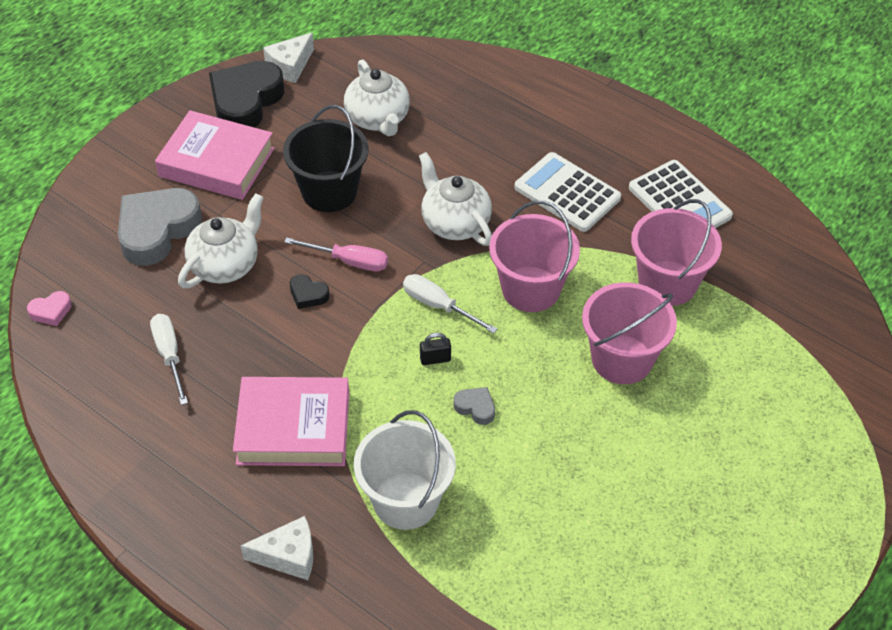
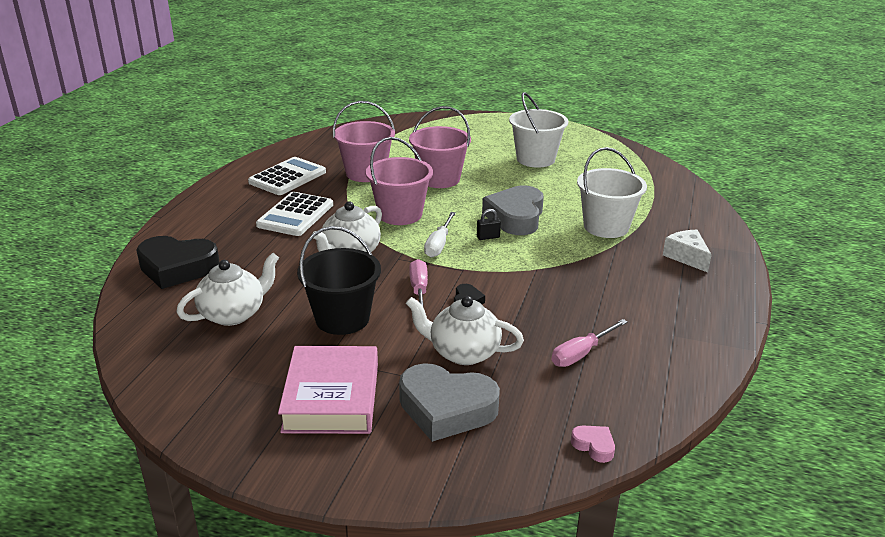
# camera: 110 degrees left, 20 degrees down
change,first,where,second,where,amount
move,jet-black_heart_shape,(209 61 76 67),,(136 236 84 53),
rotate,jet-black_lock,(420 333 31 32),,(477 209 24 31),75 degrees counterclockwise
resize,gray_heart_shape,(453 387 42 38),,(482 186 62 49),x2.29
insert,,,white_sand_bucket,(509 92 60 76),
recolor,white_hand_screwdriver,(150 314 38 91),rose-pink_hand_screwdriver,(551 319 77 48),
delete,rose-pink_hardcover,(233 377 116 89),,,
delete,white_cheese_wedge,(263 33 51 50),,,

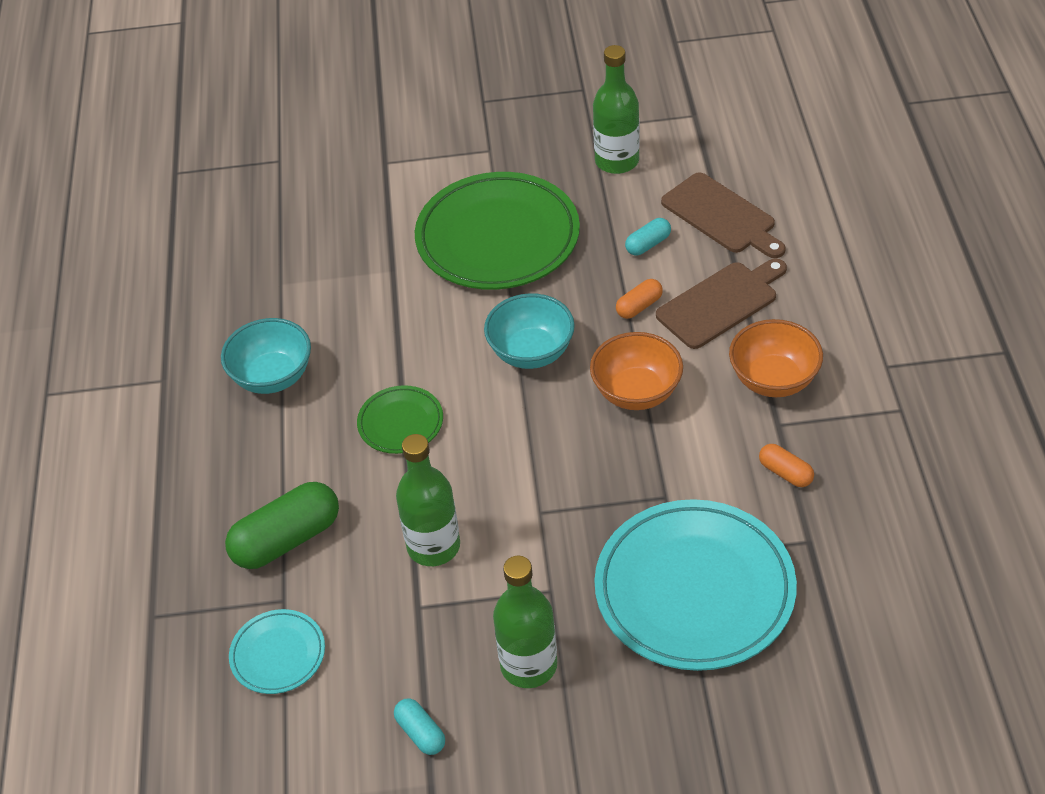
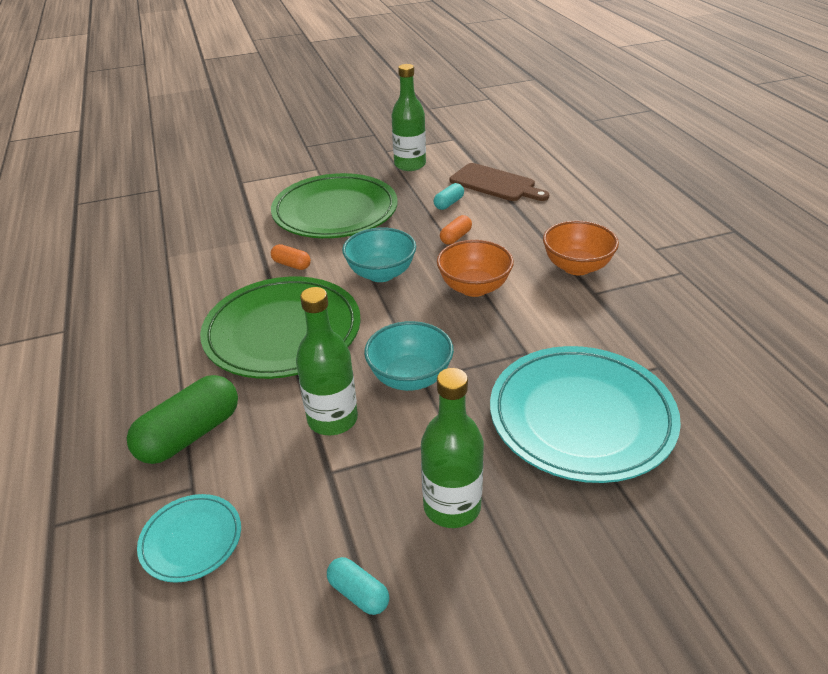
# camera: 15 degrees left, 10 degrees down
change,first,where,second,where,amount
resize,green_flat_dish,(357 385 86 69),,(200 277 161 102),x2.09
move,bright_orange_pill_shape,(759 444 55 43),,(271 244 40 26),
move,teal_deep_dish,(221 318 90 76),,(364 321 90 70),
delete,dark_brown_bread_board,(656 258 131 91),,,

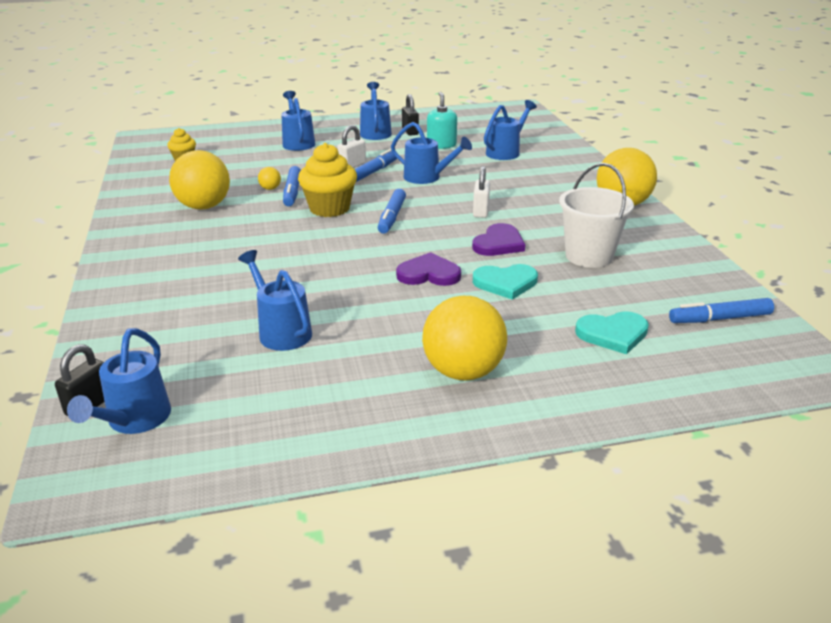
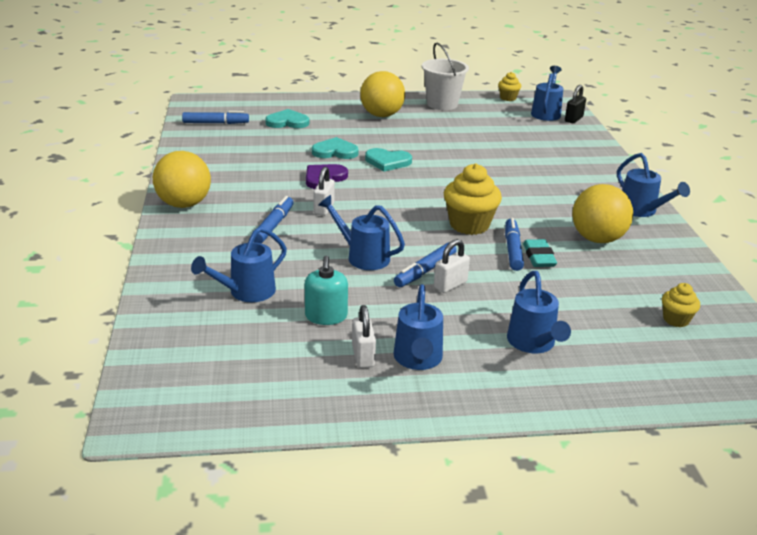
# camera: 175 degrees left, 0 degrees up
change,first,where,second,where,amount
move,blue_felt_pen,(378 189 28 45),,(254 196 40 47),
recolor,jet-black_lock,(402 94 17 42),white_lock,(352 305 24 63),
recolor,royal_purple_heart_shape,(396 252 65 34),teal_heart_shape,(365 148 47 24),
move,white_sand_bucket,(559 163 75 105),,(422 42 47 68),
insert,,,yellow_muffin,(498 72 23 29),
replace,yellow_sphere,(258 167 23 23),teal_eraser,(523 239 34 28),
move,blue_sprinkling_can,(238 250 74 101),,(617 153 73 64),

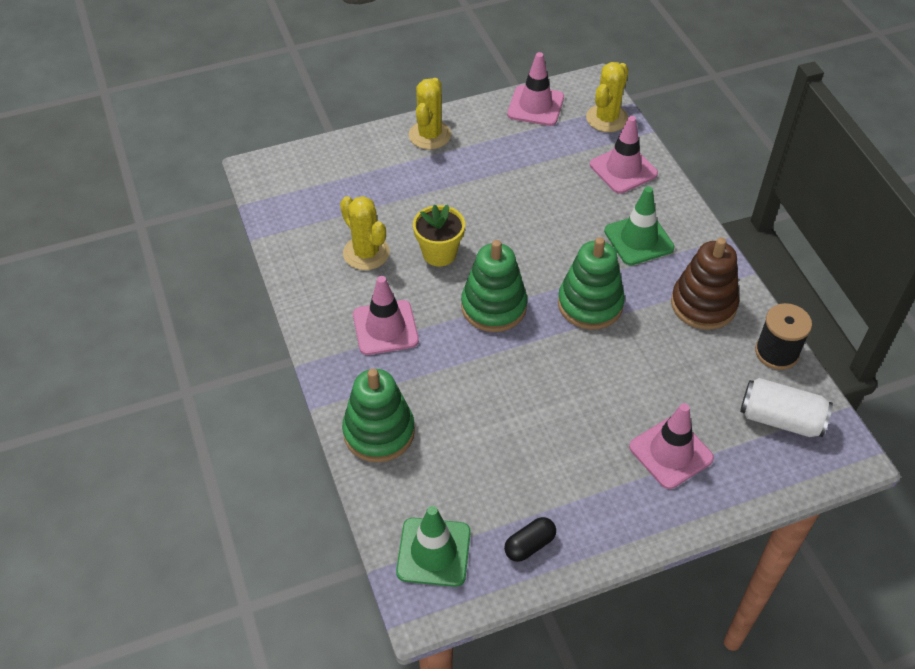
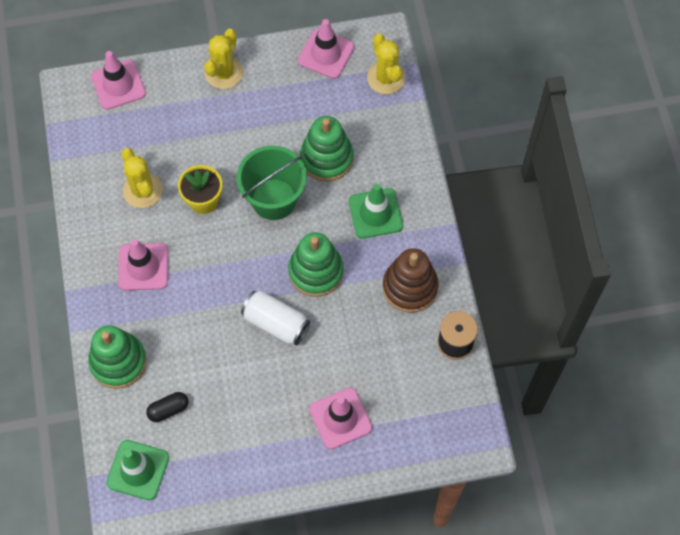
# camera: 10 degrees right, 15 degrees up
change,first,where,second,where,amount
move,rose-pink_traffic_cone,(590 116 68 78),,(91 51 55 59),
move,jet-black_pill_shape,(504 517 52 45),,(146 392 42 30),
insert,,,green_sand_bucket,(236 146 71 74),
move,white_soda_can,(740 378 93 59),,(241 290 69 55),
move,green_stacking_toy,(461 240 66 92),,(300 116 54 66),
rotate,yellow_saguaro_cactus,(586 62 42 70),,(367 33 38 61),60 degrees counterclockwise

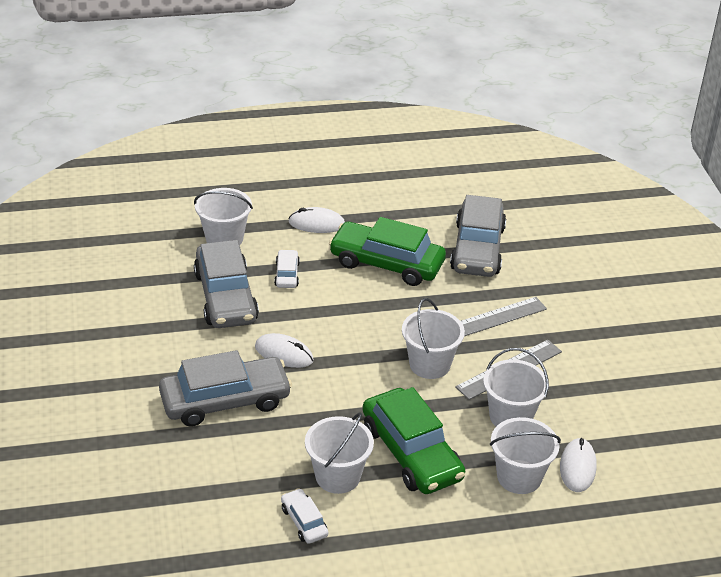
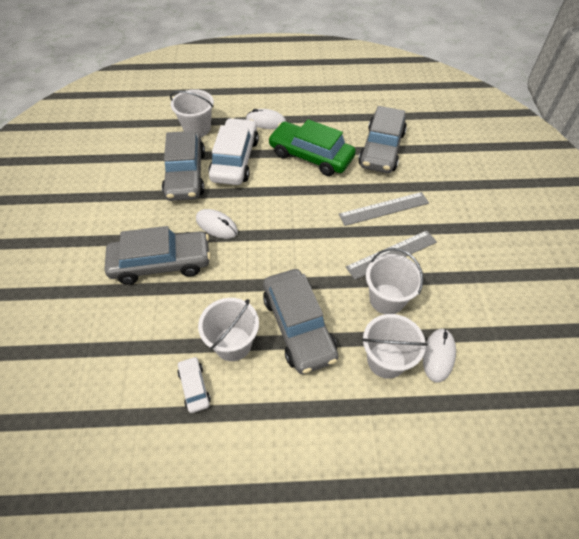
# camera: 10 degrees right, 15 degrees up
change,first,where,second,where,amount
resize,white_toy_car,(274 249 26 39),,(208 118 51 67),x2.14
recolor,green_toy_car,(362 387 103 107),gray_toy_car,(263 269 75 105),
delete,white_sand_bucket,(402 298 63 81),,,

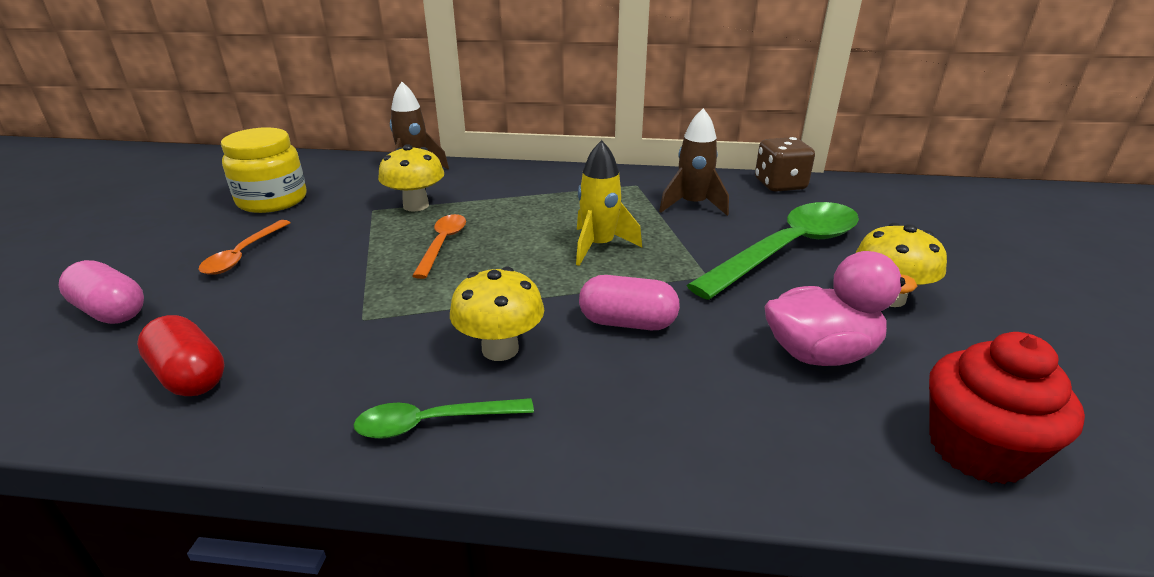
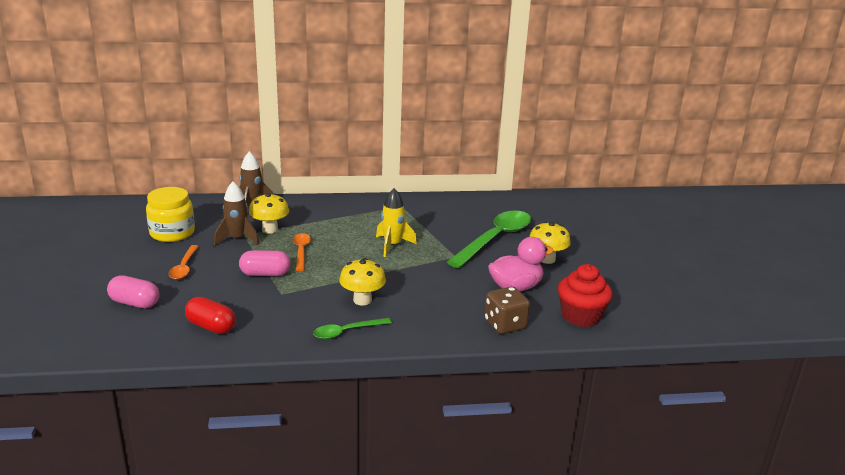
# camera: 15 degrees left, 5 degrees down
change,first,where,second,where,amount
move,dark_brown_toy_rocket,(659 108 70 108),,(214 181 45 65),
move,rose-pink_pill_shape,(579 275 101 55),,(239 250 52 26),
move,dark_brown_dice,(755 137 60 55),,(485 287 45 47),

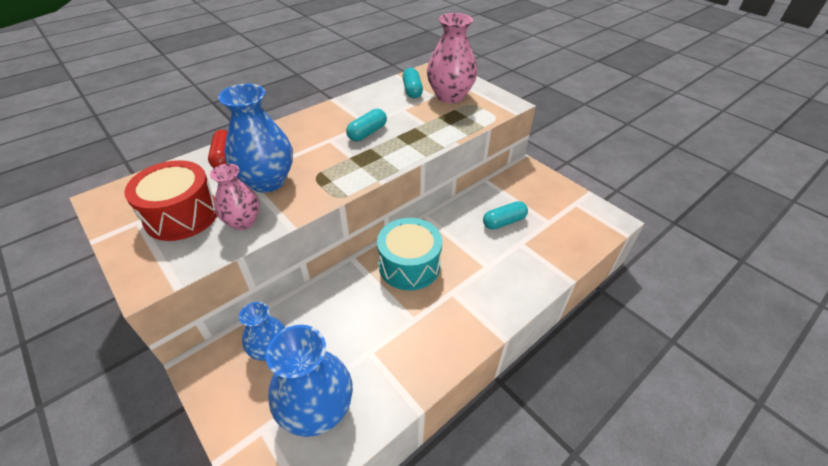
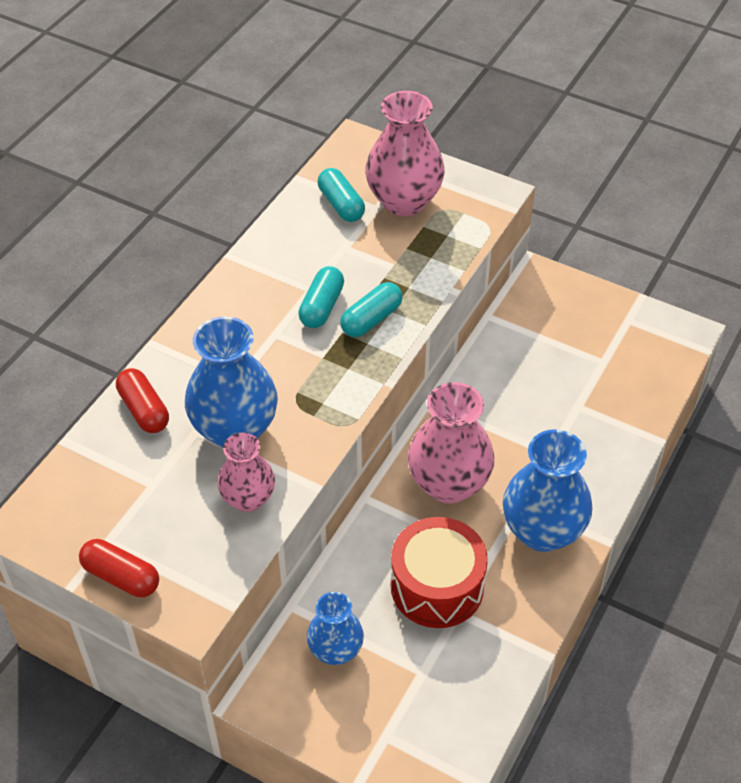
# camera: 20 degrees left, 5 degrees up
change,first,where,second,where,amount
insert,,,crimson_pill_shape,(79 539 80 58),
move,teal_pill_shape,(483 201 45 29),,(340 282 63 55),
move,crimson_toy_drum,(124 160 93 81),,(391 517 97 111),
replace,teal_toy_drum,(377 218 65 72),rose-pink_tall_vase,(408 382 87 122),
move,blue_tall_vase,(266 325 87 112),,(503 429 89 123),

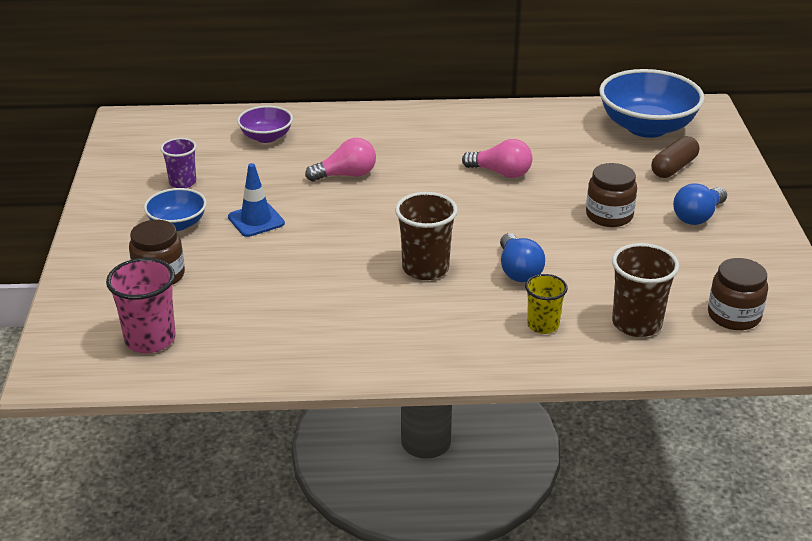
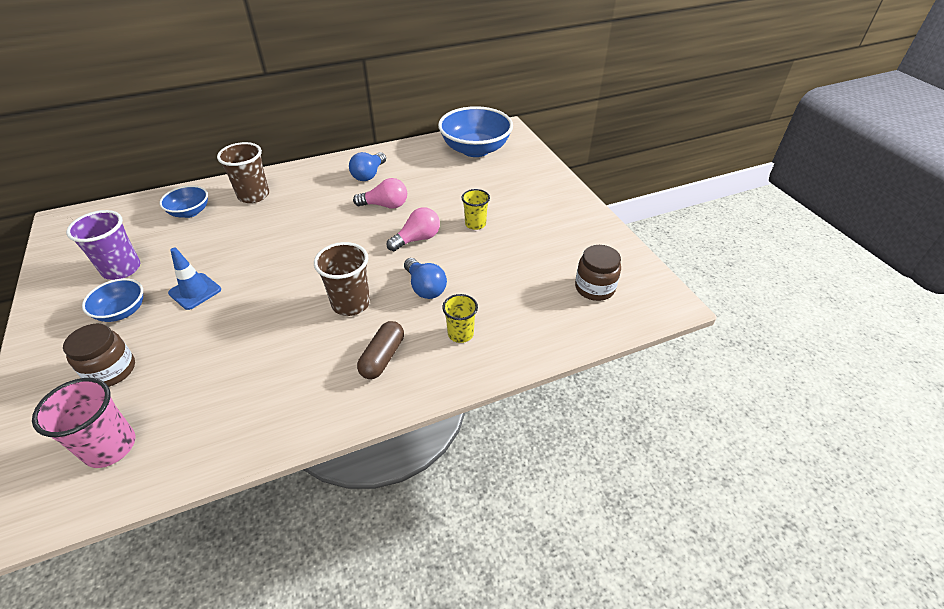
# camera: 20 degrees left, 10 degrees up
change,first,where,second,where,amount
resize,royal_purple_tumbler,(160 138 36 50),,(66 210 74 70),x1.56
recolor,royal_purple_deep_dish,(237 106 56 37),blue_deep_dish,(160 185 48 33),
move,dark_brown_tumbler,(612 243 67 94),,(217 142 52 61),
move,blue_lightbulb,(673 183 54 42),,(349 152 37 29),
move,dark_brown_pill_shape,(651 136 48 42),,(357 321 47 58),
move,rose-pink_lightbulb,(305 138 71 43),,(387 207 53 44),
replace,dark_brown_jar,(586 163 51 64),yellow_tumbler,(462 189 28 41),

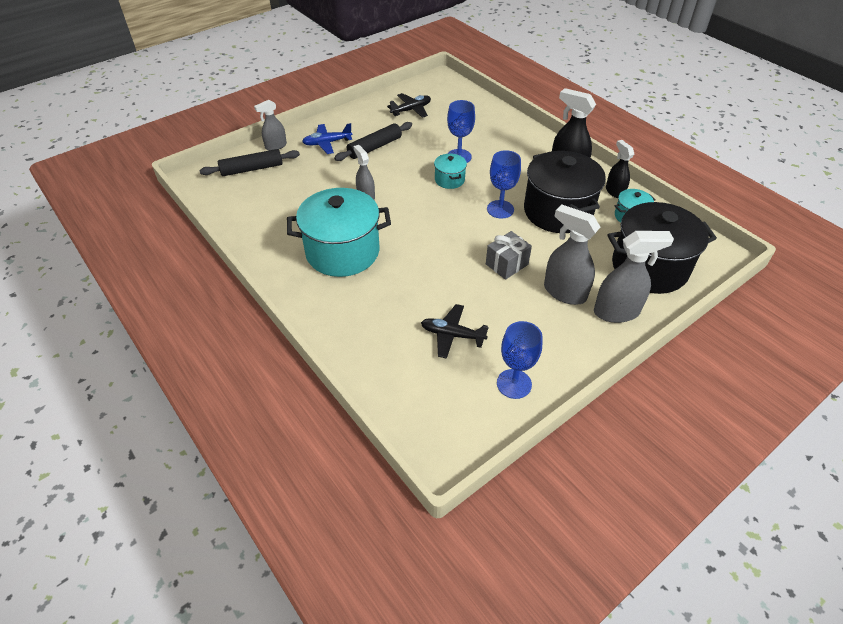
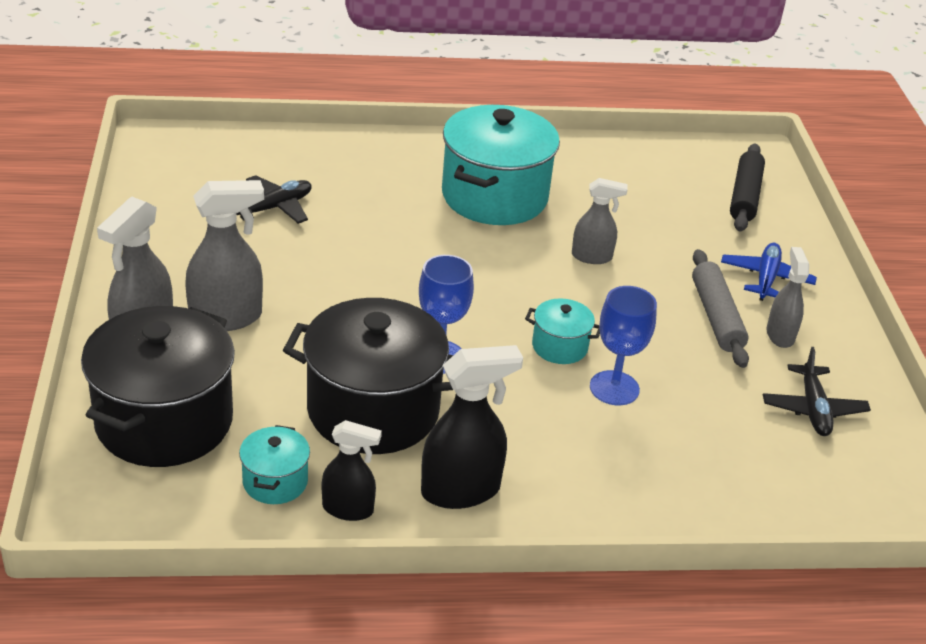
# camera: 120 degrees right, 10 degrees down
change,first,where,second,where,amount
recolor,jet-black_pastry_roller,(334 122 78 39),gray_pastry_roller,(692 249 57 119),
move,gray_spray_cleaner,(254 100 33 51),,(766 247 43 101),
delete,gray_gift,(486 231 46 49),,,
delete,blue_wine_glass,(497 321 46 78),,,

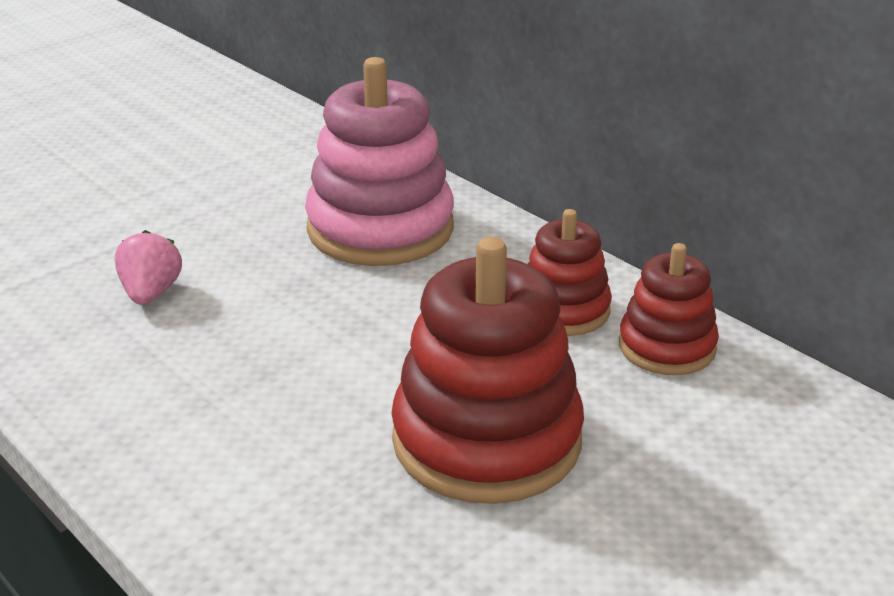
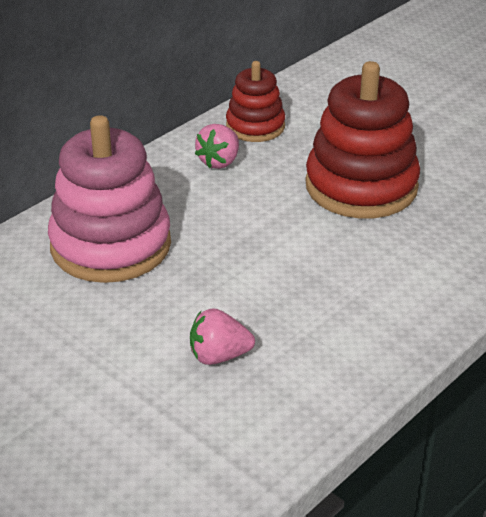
# camera: 95 degrees left, 5 degrees up
change,first,where,second,where,amount
replace,crimson_stacking_toy,(528 209 84 127),rose-pink_strawberry,(195 124 44 45),

